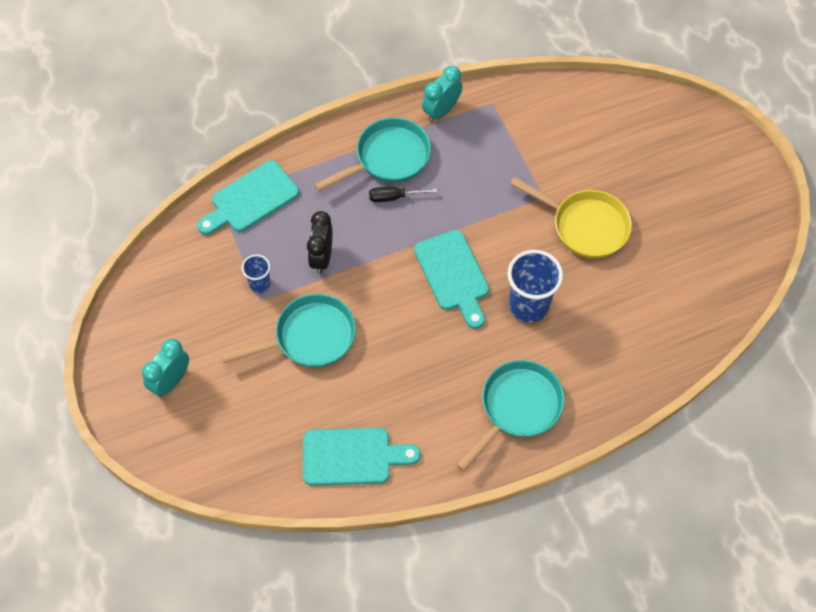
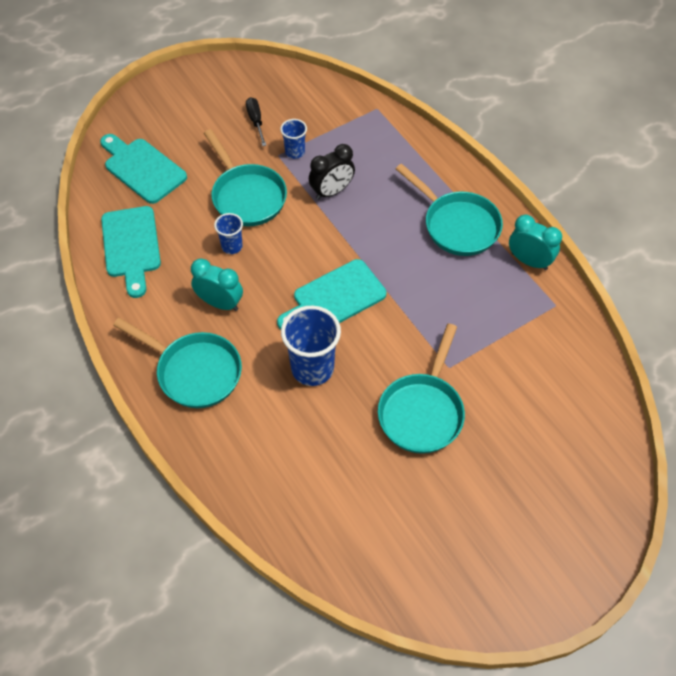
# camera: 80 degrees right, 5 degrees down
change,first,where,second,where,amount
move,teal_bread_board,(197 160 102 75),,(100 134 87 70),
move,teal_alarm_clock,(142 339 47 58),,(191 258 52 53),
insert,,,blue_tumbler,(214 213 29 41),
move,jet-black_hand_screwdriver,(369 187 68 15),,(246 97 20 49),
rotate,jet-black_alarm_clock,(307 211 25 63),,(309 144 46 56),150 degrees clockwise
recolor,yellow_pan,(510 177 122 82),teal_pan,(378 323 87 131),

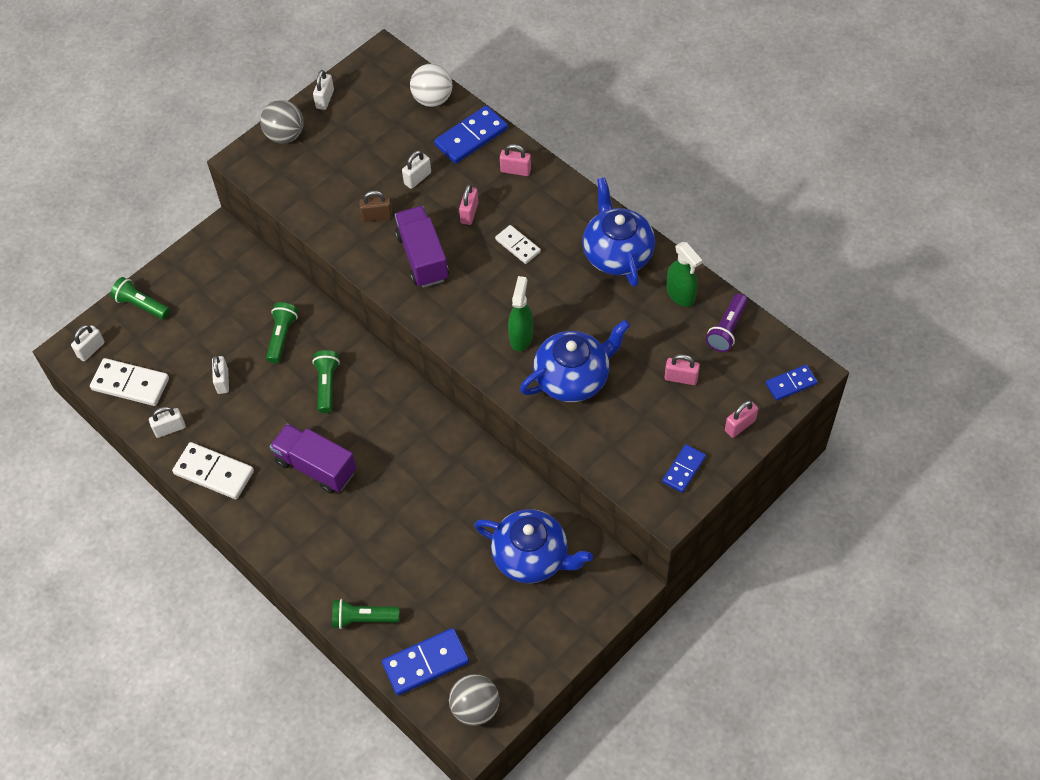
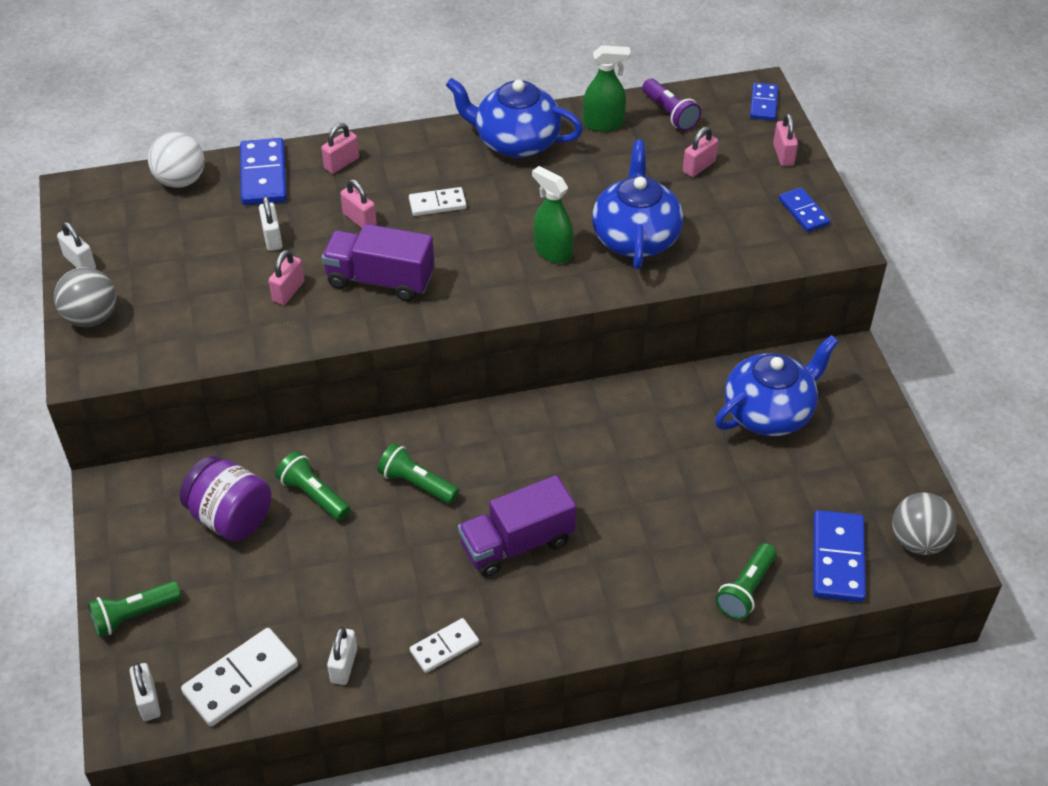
# camera: 60 degrees left, 10 degrees down
change,first,where,second,where,amount
insert,,,royal_purple_jar,(180 456 91 85),
recolor,dark_brown_lock,(359 191 33 31),rose-pink_lock,(269 250 35 55),
resize,white_domino,(172 442 82 57),,(410 618 69 55),x0.61
delete,white_lock,(212 355 17 39),,,

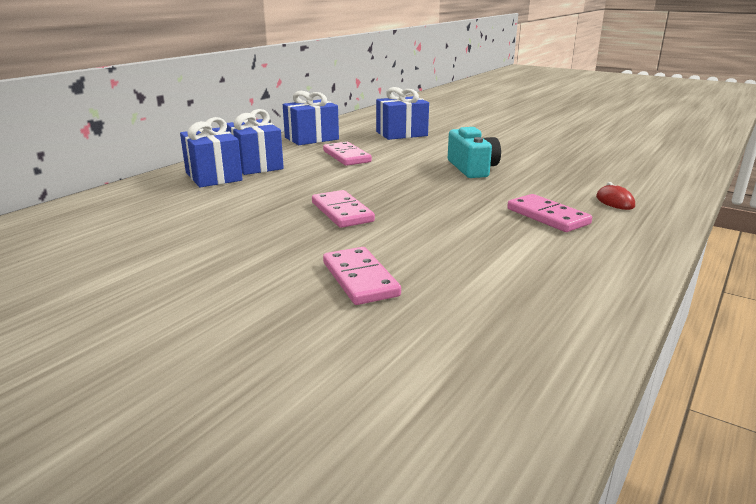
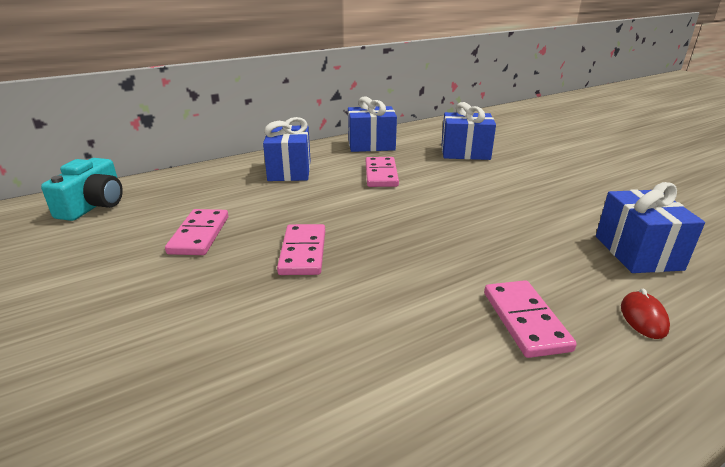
# camera: 25 degrees right, 5 degrees up
change,first,where,second,where,amount
move,teal_compact_camera,(448 127 53 51),,(41 158 82 63),
move,rose-pink_domino,(323 247 78 58),,(165 209 63 46),
move,blue_gift,(180 117 63 71),,(596 182 109 91),

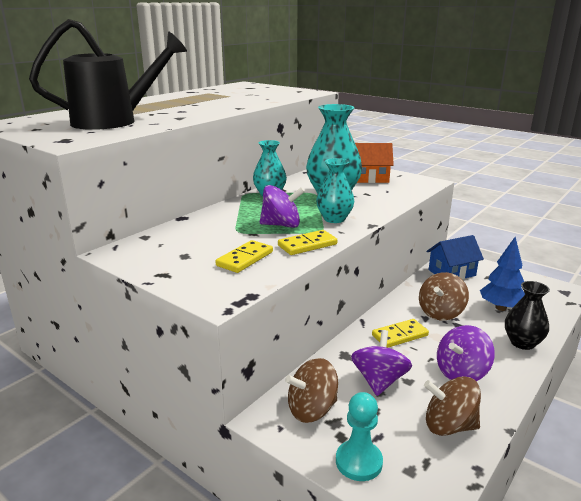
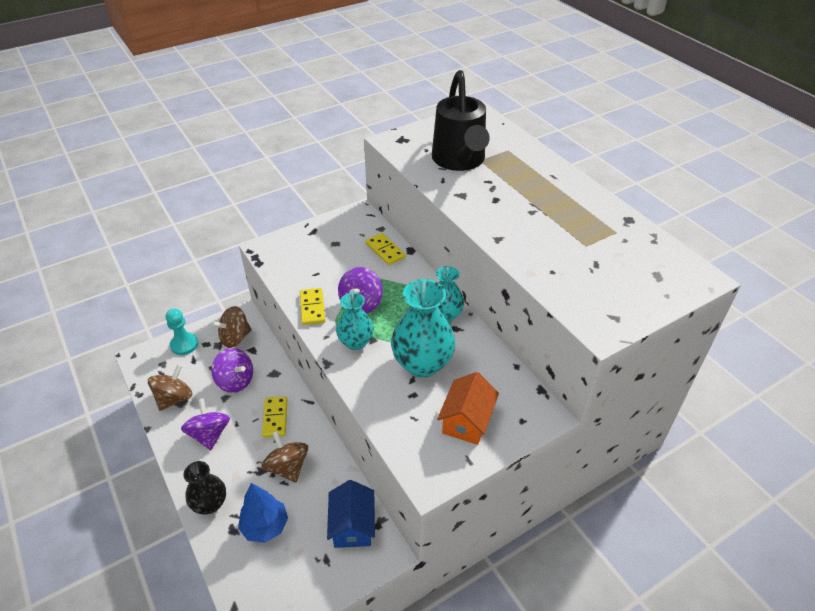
# camera: 110 degrees right, 20 degrees up
change,first,where,second,where,amount
rotate,dark_brown_toy_top,(285 358 53 65),,(212 306 40 42),120 degrees counterclockwise
move,yellow_domino,(216 240 57 33),,(366 233 39 32),

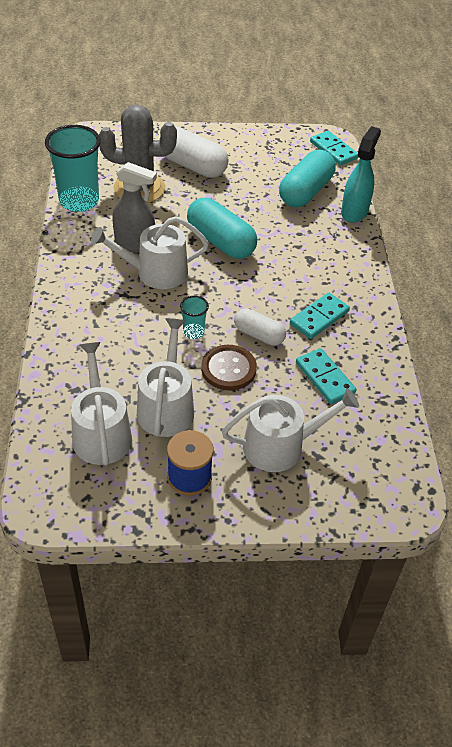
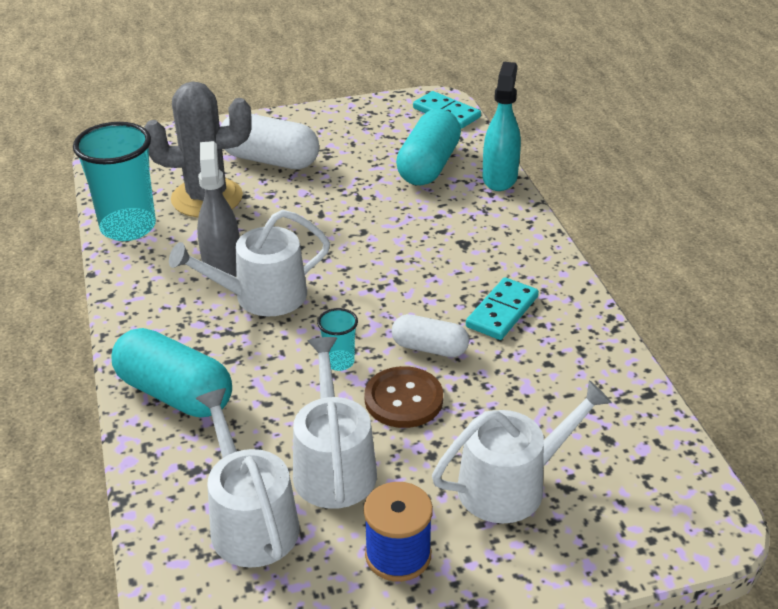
# camera: 10 degrees left, 10 degrees down
change,first,where,second,where,amount
move,teal_pill_shape,(187 198 70 61),,(112 328 120 89),
rotate,gray_spray_cleaner,(112 162 45 91),,(197 141 43 136),105 degrees counterclockwise
delete,teal_domino,(296 348 60 56),,,

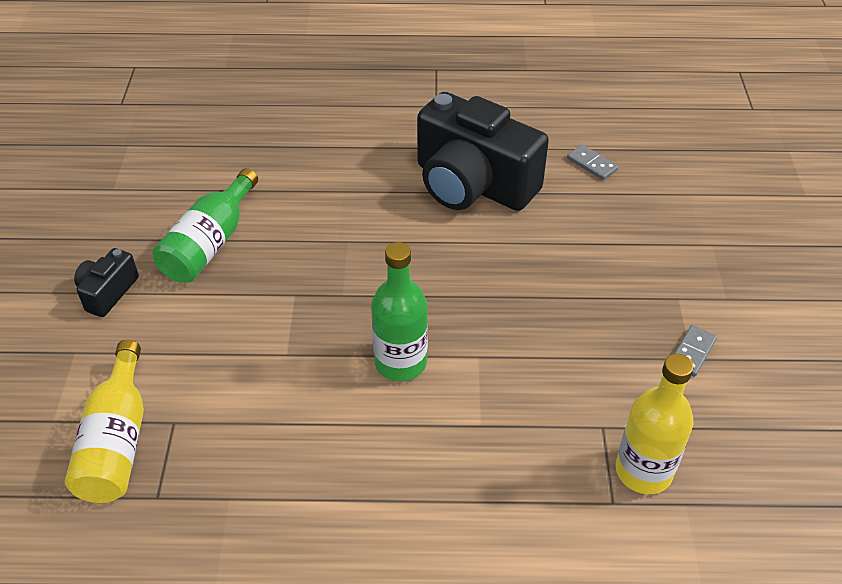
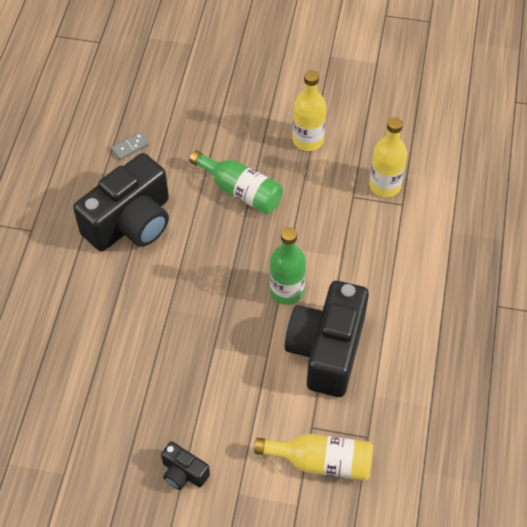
# camera: 80 degrees left, 10 degrees up
change,first,where,second,where,amount
move,green_bottle,(153 168 105 115),,(189 150 94 64),
insert,,,jet-black_compact_camera,(285 281 84 116),
replace,gray_domino,(674 325 43 52),yellow_bottle,(292 70 34 81),

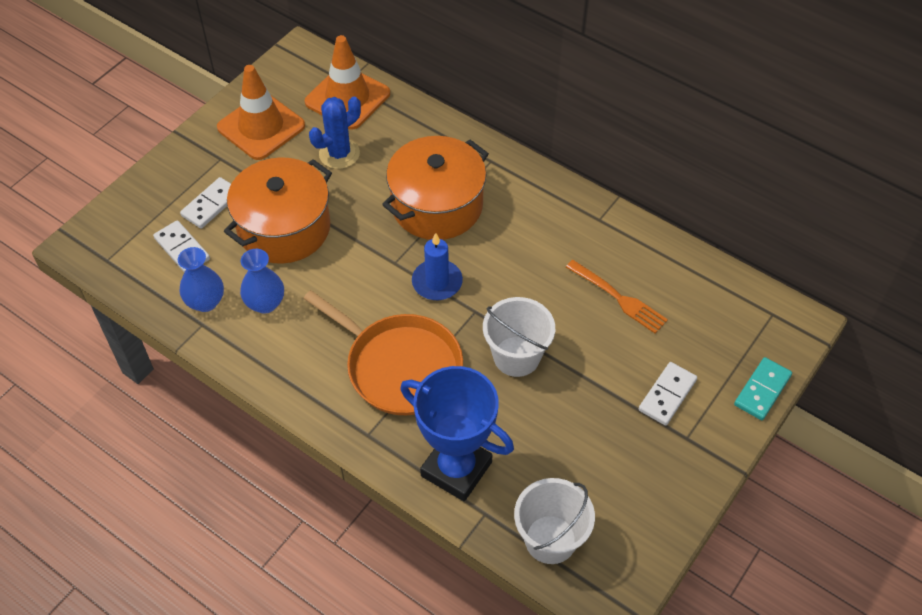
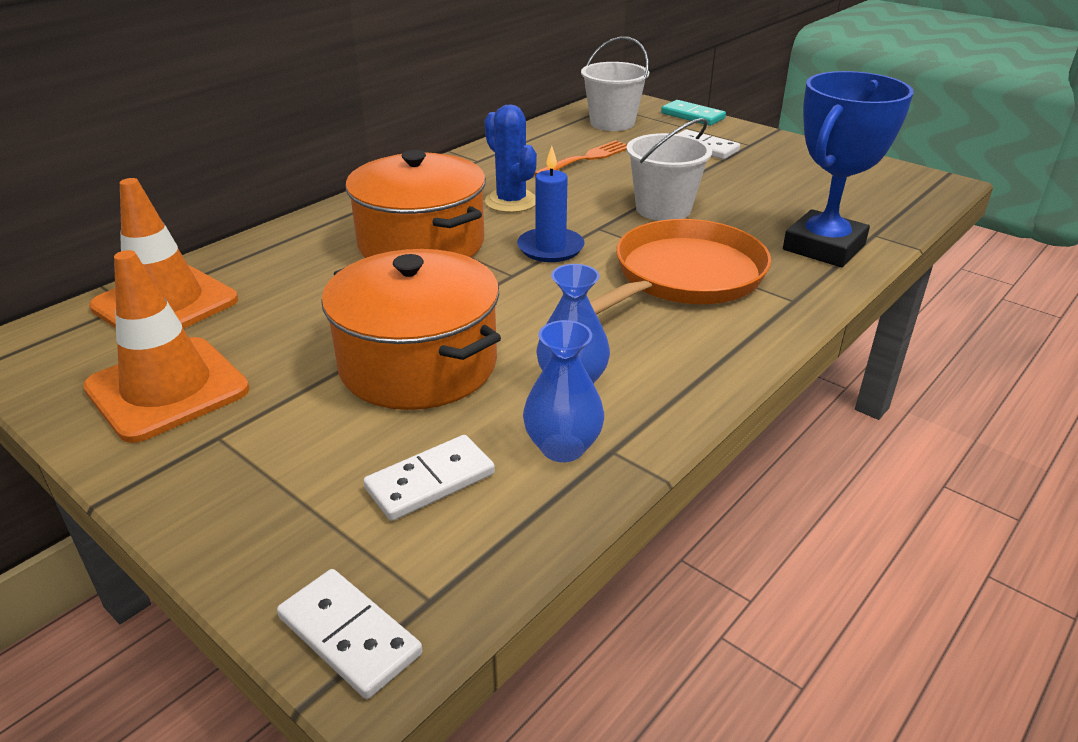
# camera: 85 degrees left, 20 degrees down
change,first,where,second,where,amount
move,white_domino,(180 177 51 52),,(277 569 145 130),
move,blue_saguaro_cactus,(309 97 52 72),,(485 104 52 109),
move,white_sand_bucket,(514 478 81 86),,(581 37 68 94),

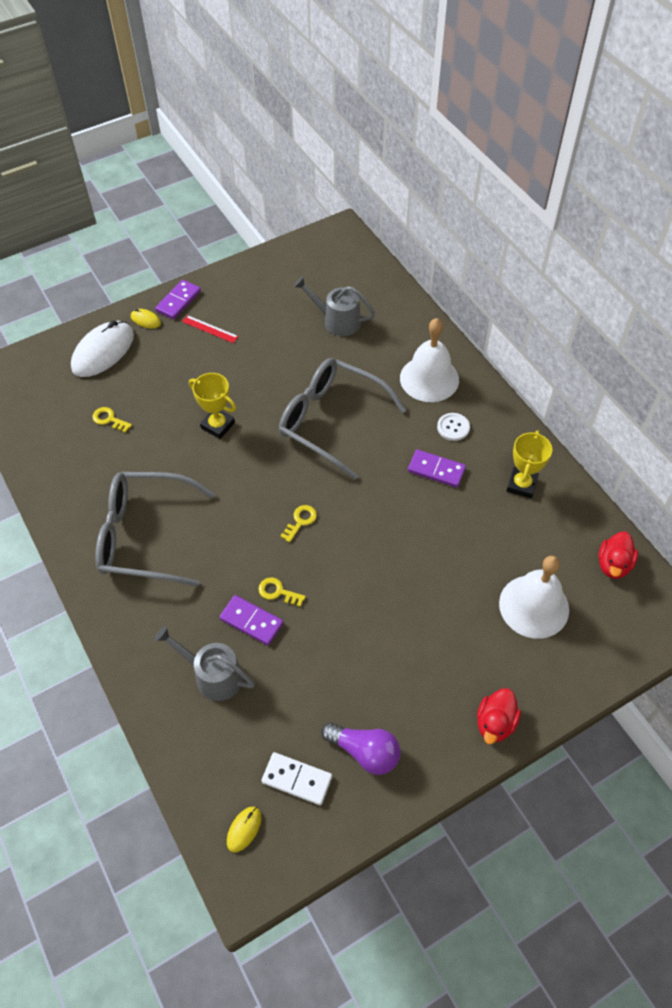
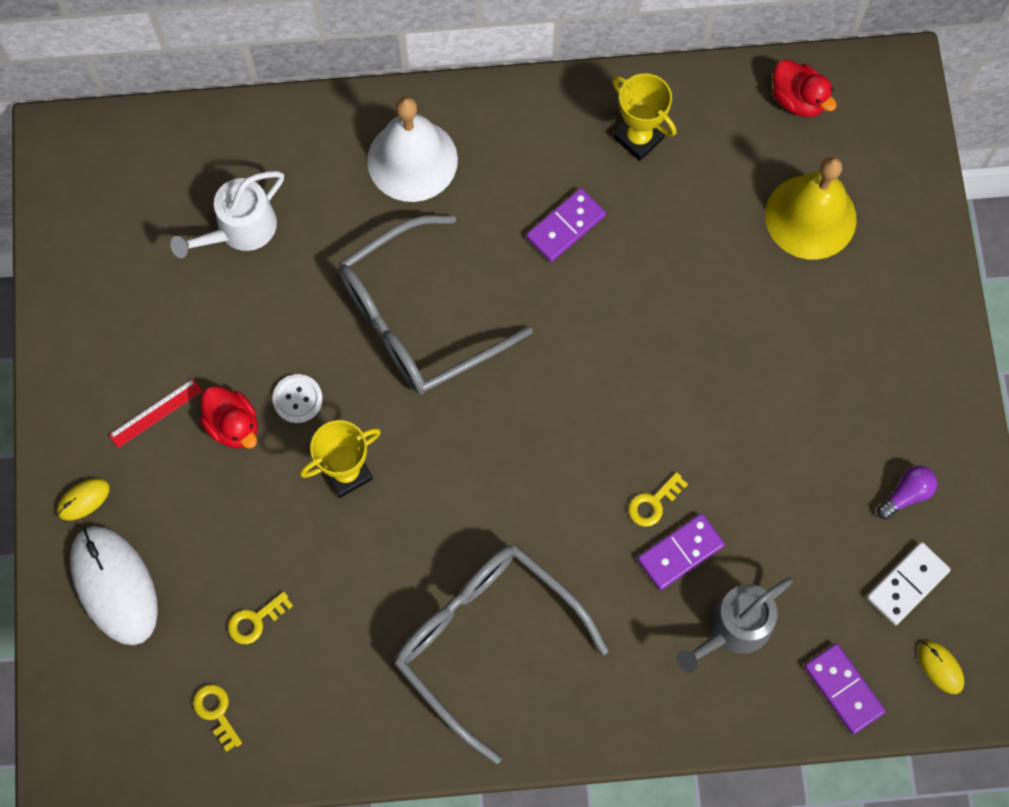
# camera: 65 degrees left, 15 degrees up
change,first,where,second,where,amount
recolor,gray_sprinkling_can,(294 276 81 60),white_sprinkling_can,(171 171 113 87),
move,yellow_key,(280 505 37 37),,(193 684 49 68),
move,crimson_rubber_duck,(477 688 44 56),,(200 386 58 62),
move,white_sewing_button,(437 413 33 28),,(272 374 51 49),
rotate,gray_eyeglasses,(95 472 120 115),,(394 545 214 219),105 degrees clockwise
recolor,white_bell,(499 556 70 83),yellow_bell,(765 157 92 103),
move,royal_purple_domino,(155 280 46 39),,(804 644 82 90),
resize,royal_purple_lightbulb,(321 722 79 53),,(877 466 60 54),x0.65

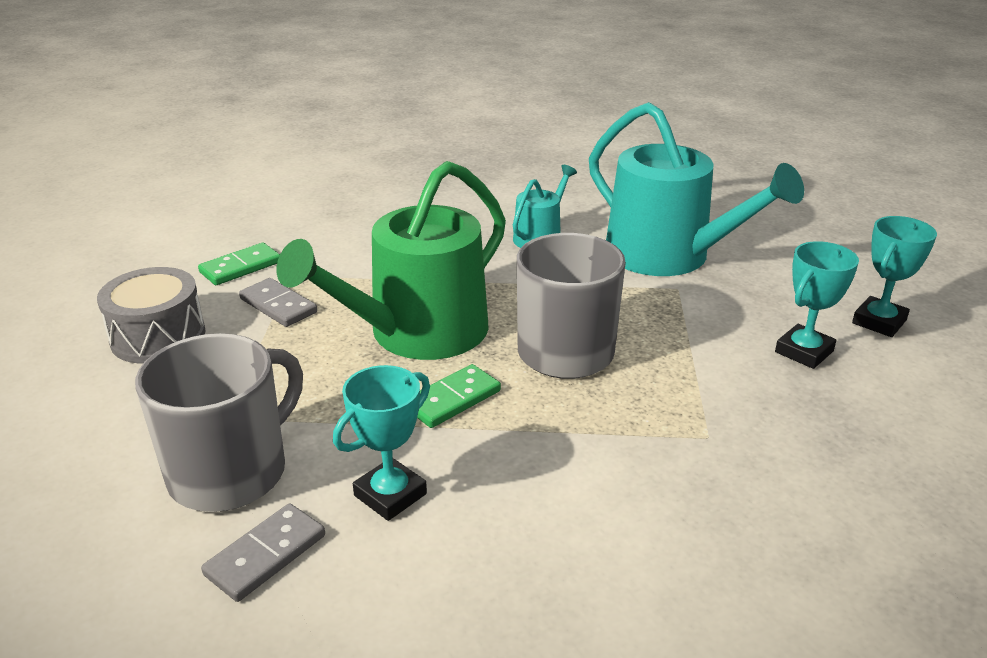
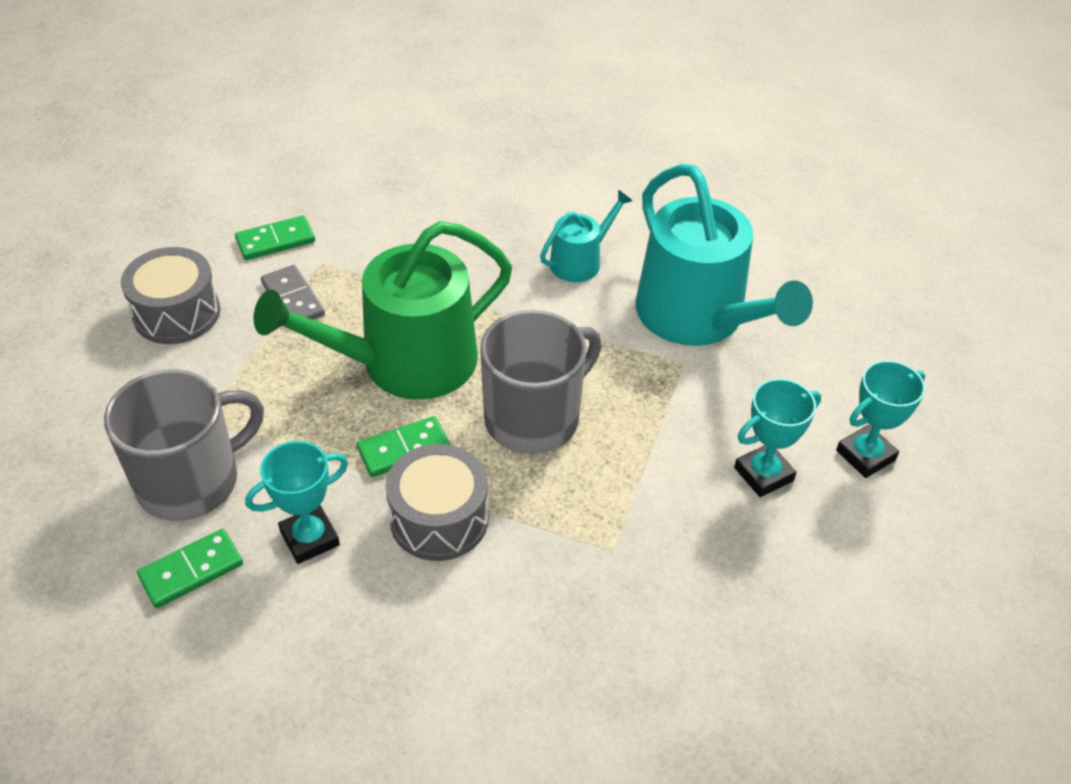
# camera: 15 degrees right, 15 degrees up
change,first,where,second,where,amount
recolor,gray_domino,(201 503 124 99),green_domino,(137 529 106 79),
insert,,,gray_toy_drum,(385 444 104 117),

